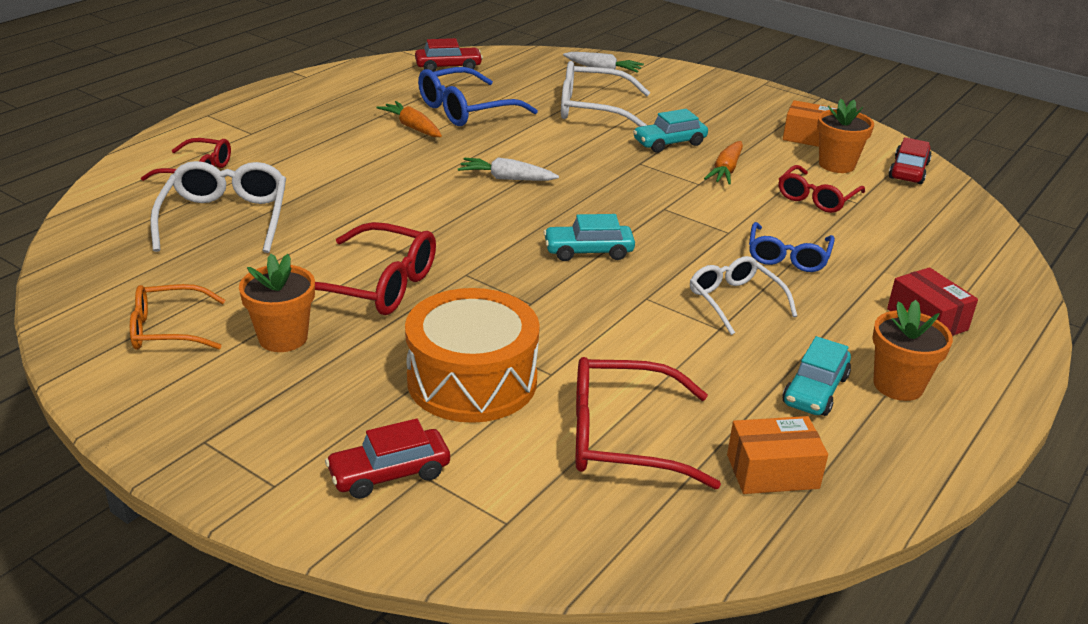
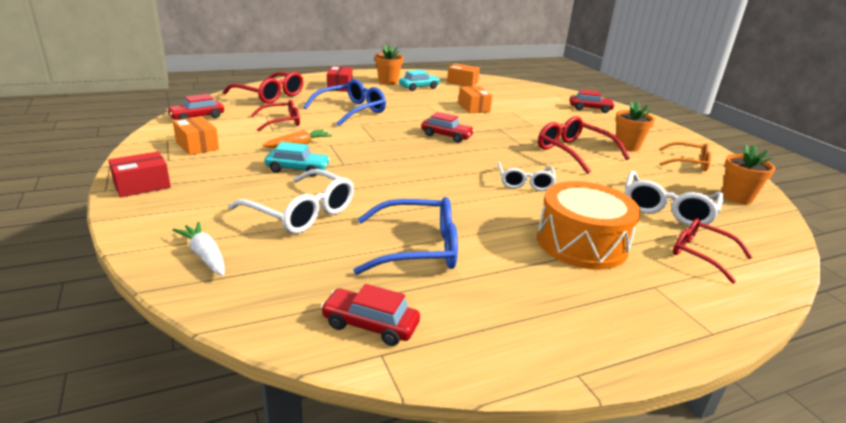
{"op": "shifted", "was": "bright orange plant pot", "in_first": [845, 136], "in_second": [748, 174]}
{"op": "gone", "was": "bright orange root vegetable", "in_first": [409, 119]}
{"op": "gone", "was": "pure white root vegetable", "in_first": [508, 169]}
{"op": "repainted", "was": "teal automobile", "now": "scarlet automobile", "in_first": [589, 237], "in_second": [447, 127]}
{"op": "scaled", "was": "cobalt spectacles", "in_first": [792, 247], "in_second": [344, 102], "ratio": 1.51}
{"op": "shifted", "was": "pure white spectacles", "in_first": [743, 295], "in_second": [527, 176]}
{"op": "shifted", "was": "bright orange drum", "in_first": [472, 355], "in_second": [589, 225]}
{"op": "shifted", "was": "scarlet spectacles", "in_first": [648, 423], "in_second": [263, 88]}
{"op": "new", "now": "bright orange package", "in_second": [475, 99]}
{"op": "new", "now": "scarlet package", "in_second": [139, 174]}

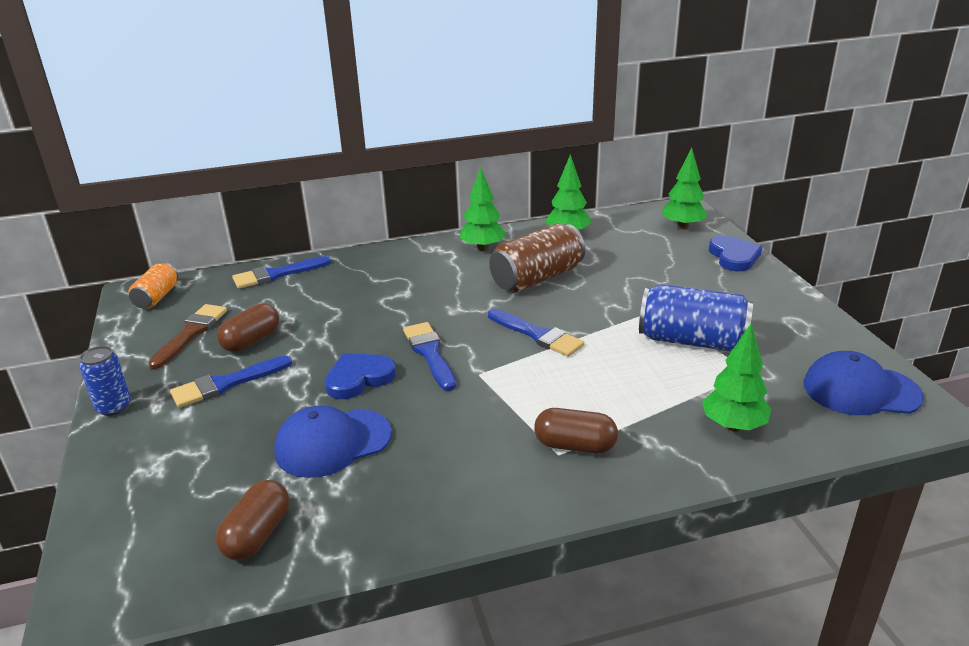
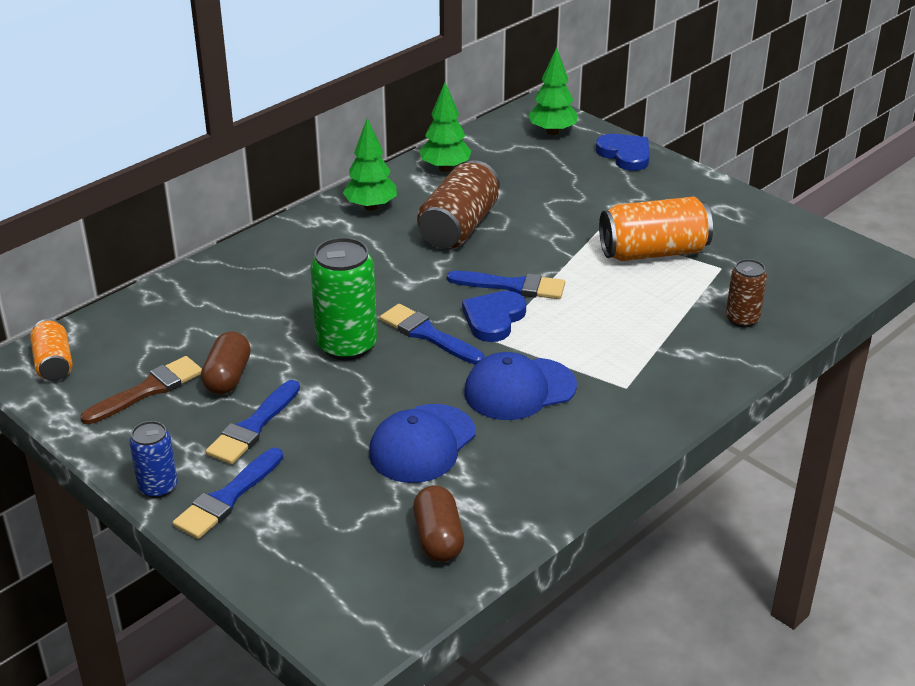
{"op": "shifted", "was": "cobalt paintbrush", "in_first": [281, 272], "in_second": [228, 493]}
{"op": "repainted", "was": "cobalt tin", "now": "bright orange tin", "in_first": [696, 317], "in_second": [656, 229]}
{"op": "rotated", "was": "russet paintbrush", "in_first": [187, 336], "in_second": [141, 390], "clockwise": 60}
{"op": "swapped", "was": "leaf-green toy tree", "now": "russet tin", "in_first": [736, 378], "in_second": [746, 293]}
{"op": "shifted", "was": "cobalt peaked cap", "in_first": [864, 383], "in_second": [520, 386]}
{"op": "shifted", "was": "cobalt heart shape", "in_first": [360, 376], "in_second": [494, 316]}
{"op": "gone", "was": "russet pill", "in_first": [576, 430]}
{"op": "new", "now": "leaf-green tin", "in_second": [343, 299]}

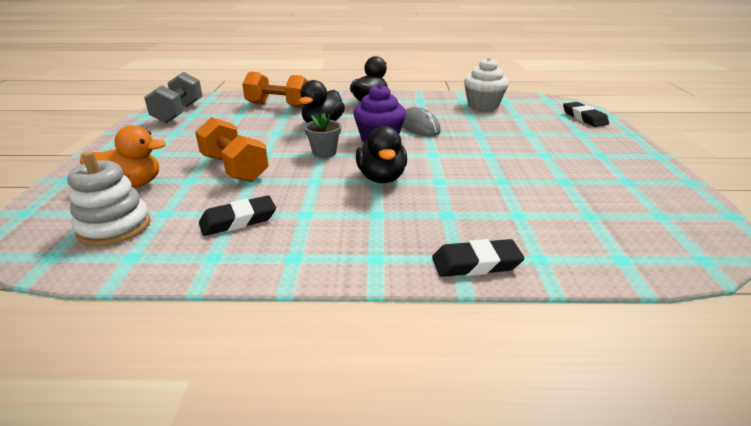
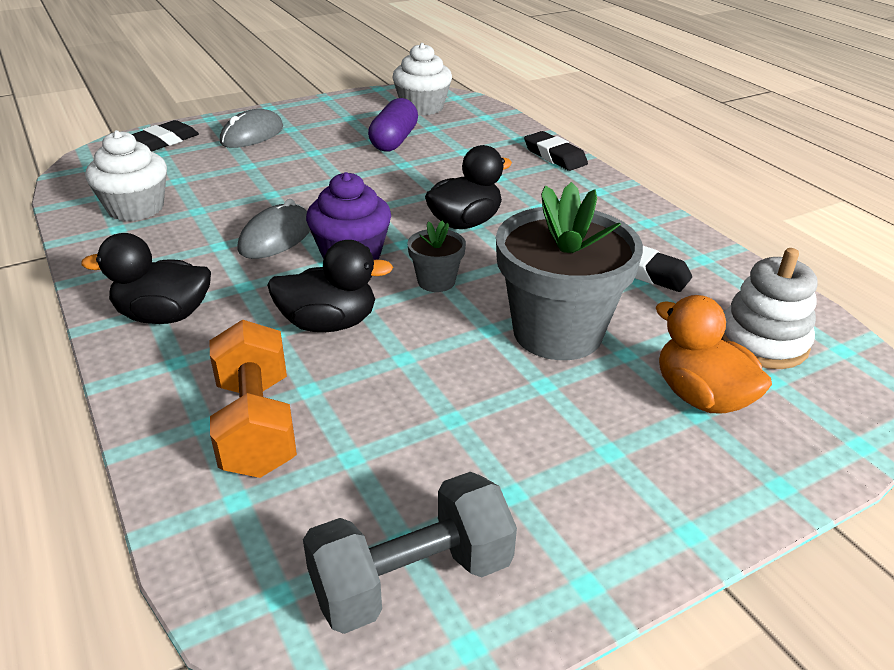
{"op": "swapped", "was": "bright orange free weight", "now": "ash-grey plant pot", "in_first": [232, 149], "in_second": [569, 271]}
{"op": "new", "now": "pure white fairy cake", "in_second": [422, 79]}
{"op": "new", "now": "purple pill", "in_second": [393, 125]}
{"op": "new", "now": "ash-grey computer mouse", "in_second": [251, 128]}

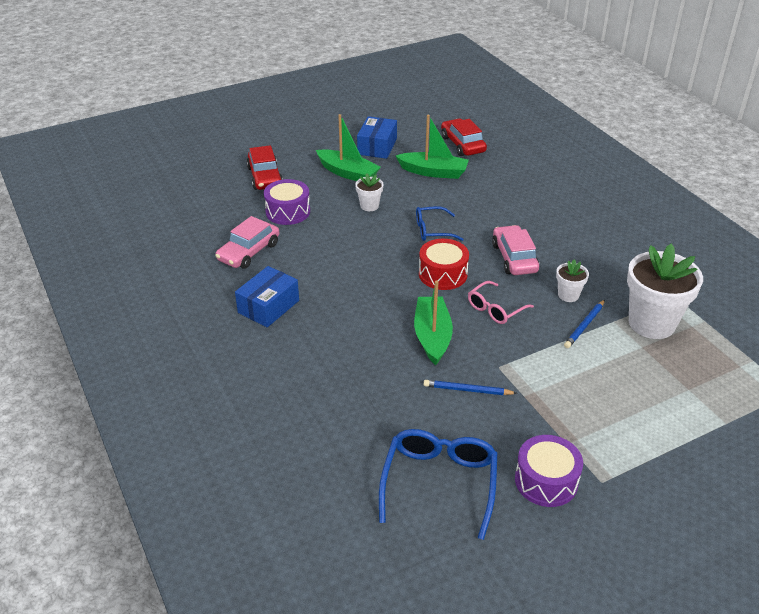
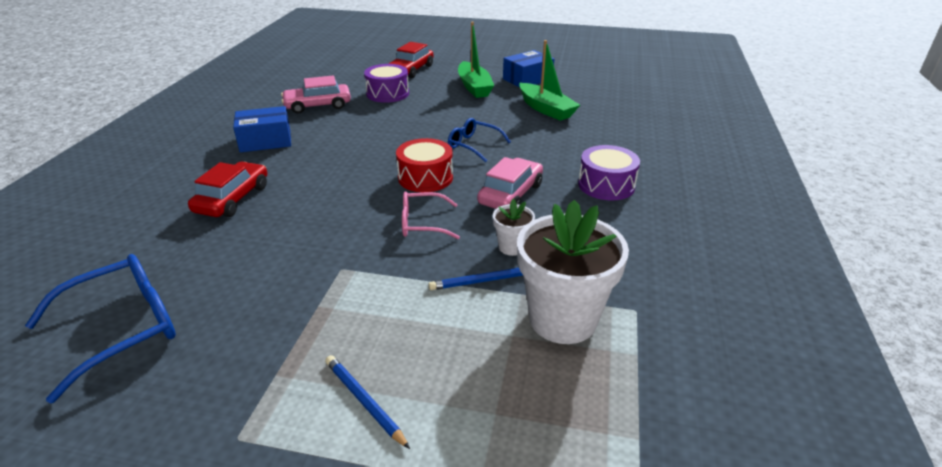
{"op": "shifted", "was": "scarlet automobile", "in_first": [464, 137], "in_second": [227, 189]}
{"op": "gone", "was": "pure white plant pot", "in_first": [369, 192]}
{"op": "gone", "was": "leaf-green sailboat", "in_first": [433, 323]}
{"op": "shifted", "was": "cobalt pencil", "in_first": [471, 387], "in_second": [367, 402]}
{"op": "shifted", "was": "purple drum", "in_first": [549, 471], "in_second": [609, 173]}

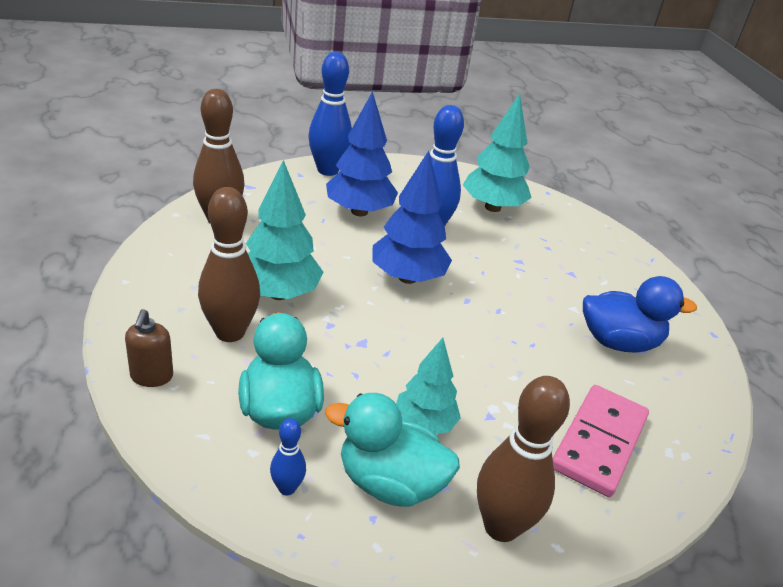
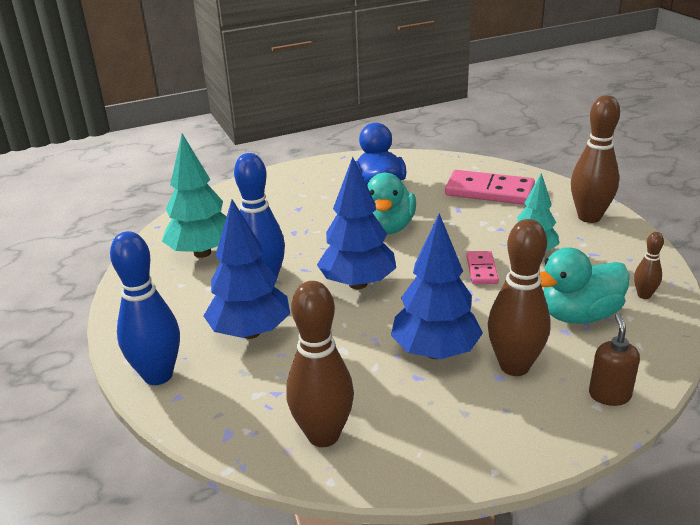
{"op": "repainted", "was": "teal toy tree", "now": "cobalt toy tree", "in_first": [285, 230], "in_second": [437, 286]}
{"op": "rotated", "was": "russet soap pump", "in_first": [149, 348], "in_second": [614, 360], "clockwise": -75}
{"op": "shifted", "was": "teal duck", "in_first": [392, 450], "in_second": [391, 203]}
{"op": "repainted", "was": "cobalt bowling pin", "now": "russet bowling pin", "in_first": [288, 457], "in_second": [649, 265]}
{"op": "new", "now": "pink domino piece", "in_second": [482, 267]}

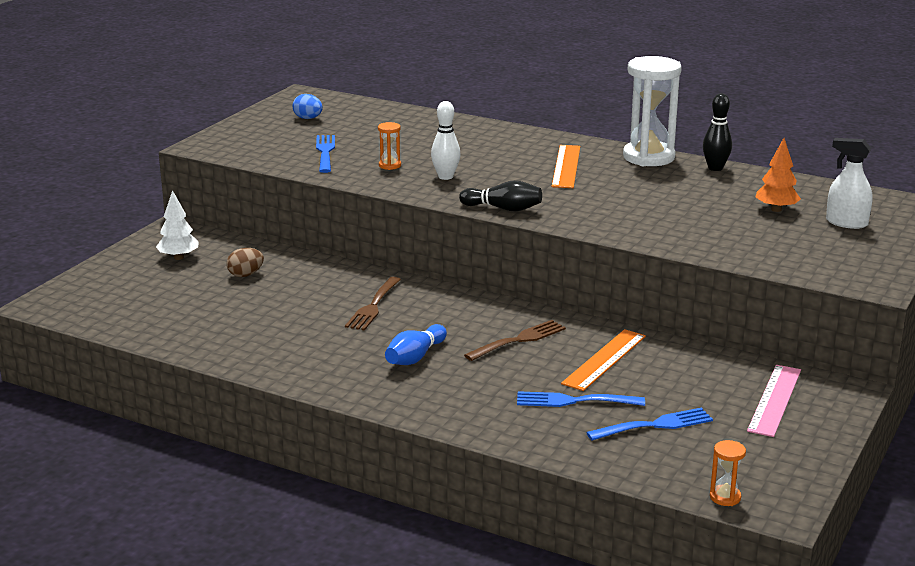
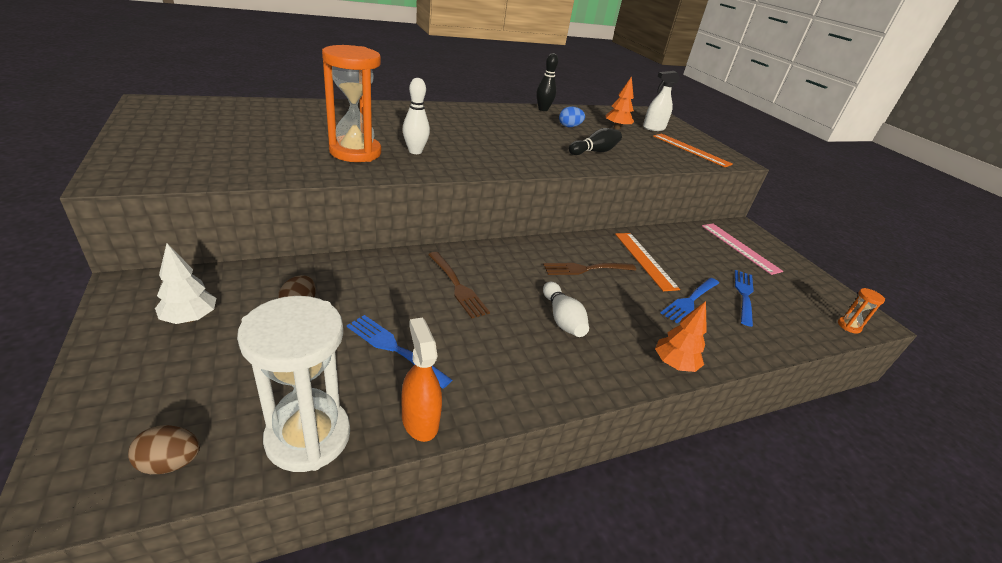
{"op": "shifted", "was": "pure white hourglass", "in_first": [652, 111], "in_second": [293, 384]}
{"op": "shifted", "was": "cobalt egg shape", "in_first": [307, 106], "in_second": [572, 116]}
{"op": "scaled", "was": "bright orange hourglass", "in_first": [389, 146], "in_second": [351, 103], "ratio": 2.34}
{"op": "shifted", "was": "cobalt table fork", "in_first": [325, 154], "in_second": [399, 352]}
{"op": "shifted", "was": "bright orange straightedge", "in_first": [566, 166], "in_second": [693, 150]}
{"op": "shifted", "was": "jet-black bowling pin", "in_first": [500, 196], "in_second": [595, 141]}
{"op": "rotated", "was": "russet table fork", "in_first": [515, 340], "in_second": [589, 269], "clockwise": -105}
{"op": "repainted", "was": "cobalt bowling pin", "now": "pure white bowling pin", "in_first": [416, 344], "in_second": [566, 309]}
{"op": "new", "now": "bright orange toy tree", "in_second": [681, 336]}
{"op": "new", "now": "bright orange sprayer", "in_second": [422, 380]}
{"op": "new", "now": "russet egg shape", "in_second": [164, 449]}

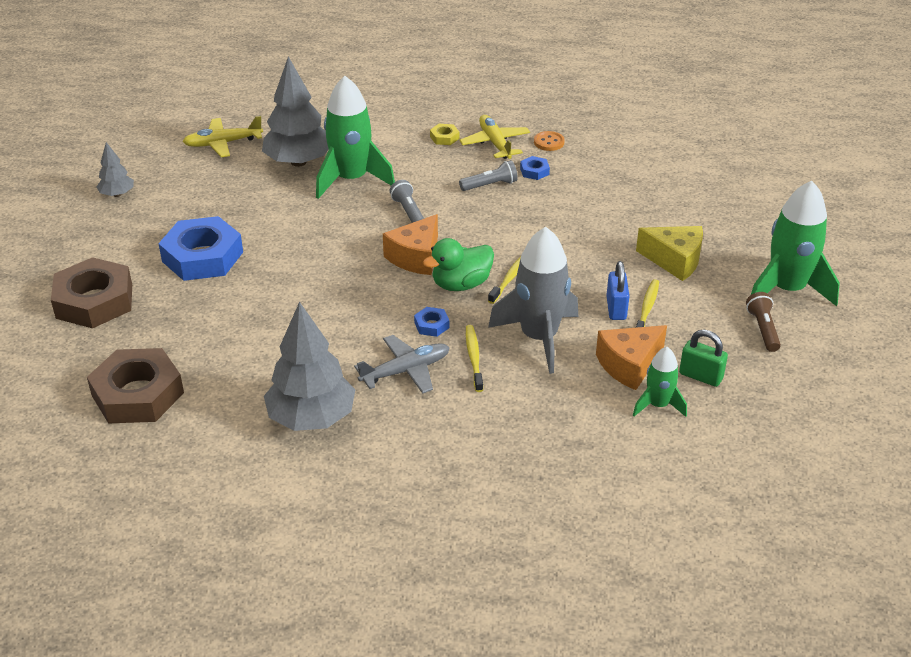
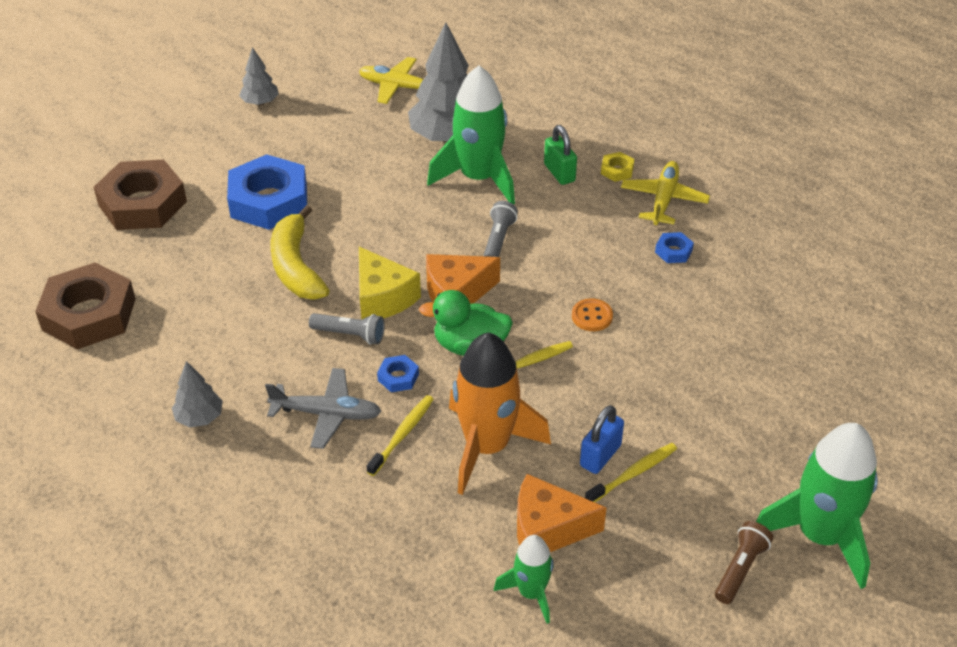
{"op": "shifted", "was": "bright orange sewing button", "in_first": [549, 141], "in_second": [592, 314]}
{"op": "shifted", "was": "ash-grey torch", "in_first": [488, 175], "in_second": [347, 328]}
{"op": "shifted", "was": "yellow cheese wedge", "in_first": [669, 253], "in_second": [390, 283]}
{"op": "repainted", "was": "ash-grey toy rocket", "now": "bright orange toy rocket", "in_first": [533, 300], "in_second": [500, 413]}
{"op": "scaled", "was": "ash-grey toy tree", "in_first": [310, 366], "in_second": [197, 394], "ratio": 0.51}
{"op": "shifted", "was": "leaf-green lock", "in_first": [703, 358], "in_second": [560, 155]}
{"op": "new", "now": "yellow toy banana", "in_second": [300, 252]}

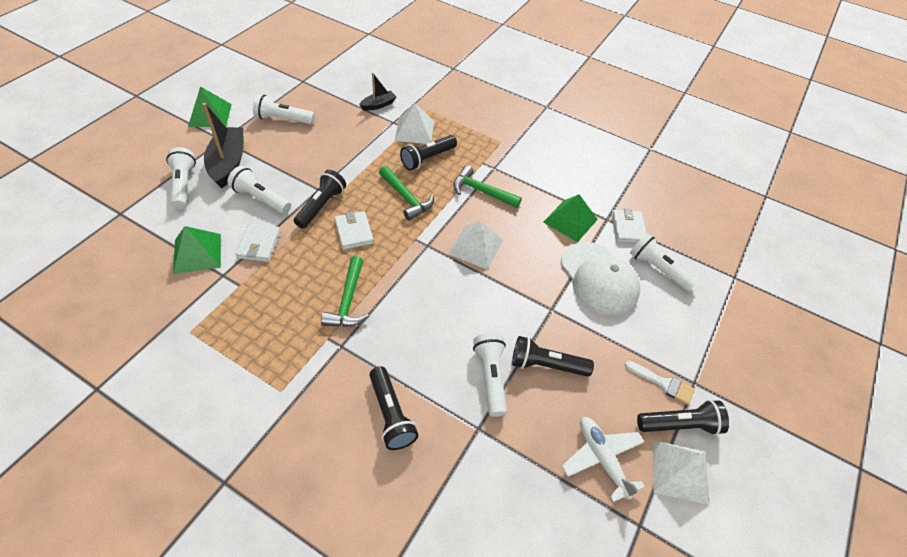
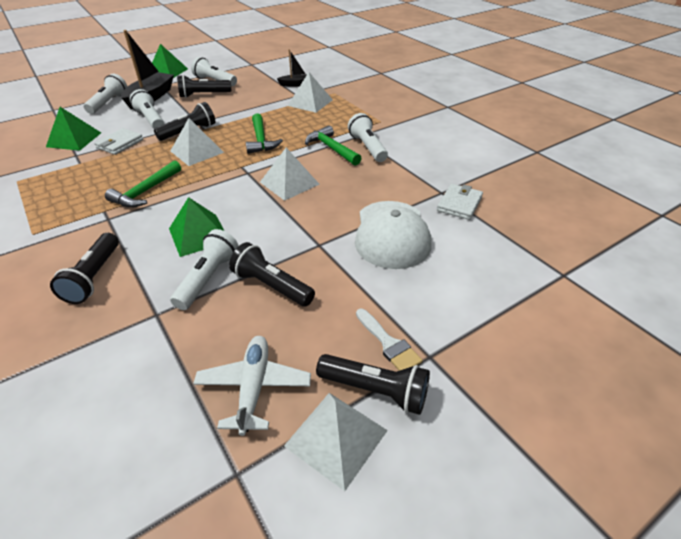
{"op": "shifted", "was": "jet-black torch", "in_first": [428, 153], "in_second": [204, 86]}
{"op": "shifted", "was": "leaf-green pyramid", "in_first": [570, 218], "in_second": [196, 227]}
{"op": "swapped", "was": "pure white wallet", "now": "pure white pyramid", "in_first": [354, 230], "in_second": [197, 142]}
{"op": "shifted", "was": "pure white torch", "in_first": [664, 262], "in_second": [368, 137]}

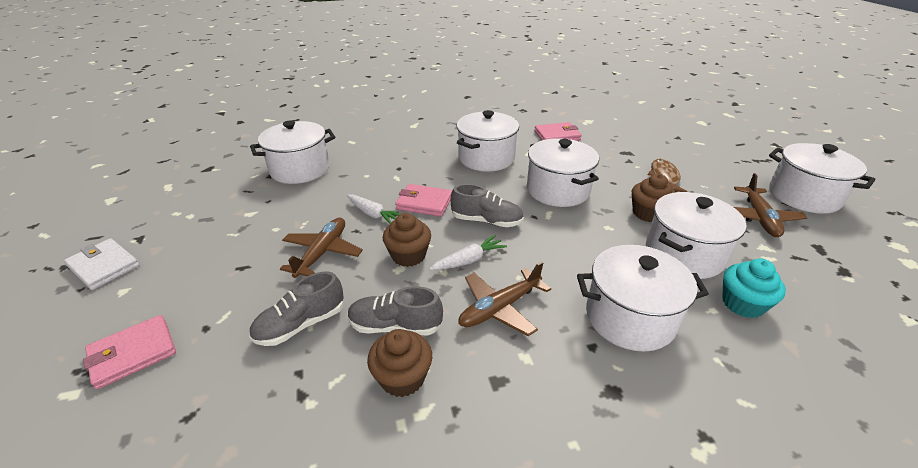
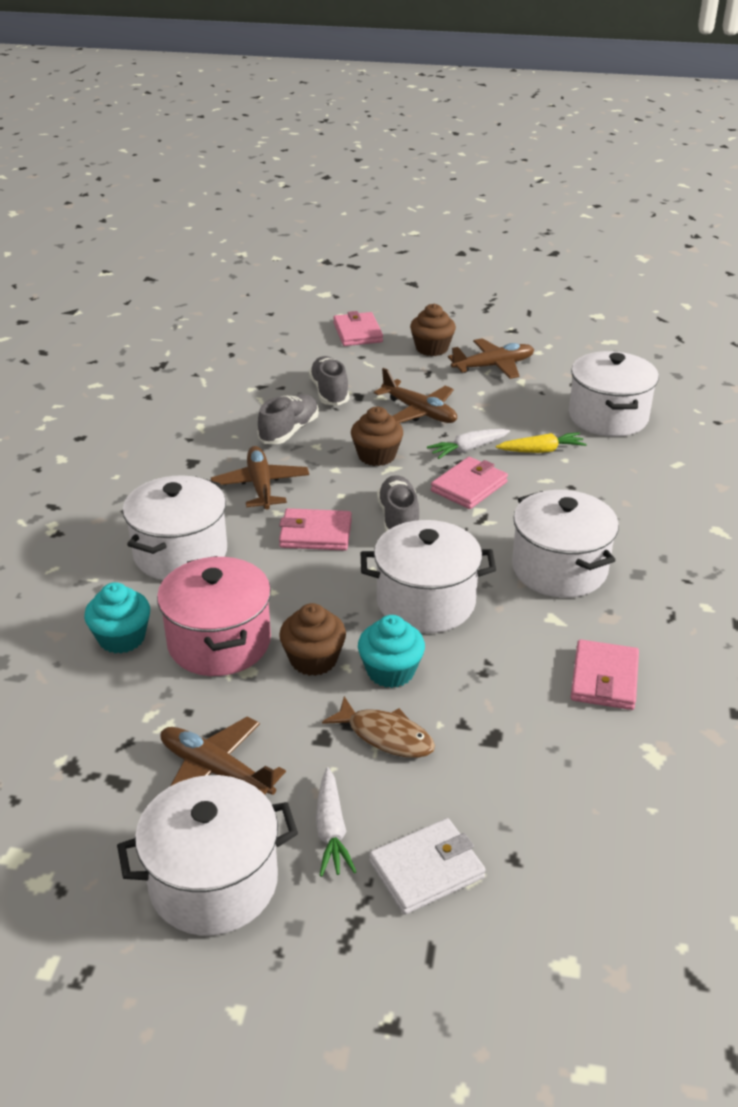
{"op": "rotated", "was": "ash-grey sneaker", "in_first": [487, 205], "in_second": [398, 503], "clockwise": 135}
{"op": "repainted", "was": "pure white pot", "now": "pink pot", "in_first": [696, 235], "in_second": [214, 616]}
{"op": "shifted", "was": "pure white root vegetable", "in_first": [468, 252], "in_second": [336, 822]}
{"op": "shifted", "was": "pure white wallet", "in_first": [101, 264], "in_second": [427, 866]}
{"op": "shifted", "was": "russet fairy cake", "in_first": [399, 363], "in_second": [433, 330]}
{"op": "new", "now": "russet toy plane", "in_second": [491, 358]}
{"op": "new", "now": "yellow root vegetable", "in_second": [541, 442]}
{"op": "new", "now": "pink wallet", "in_second": [315, 529]}
{"op": "new", "now": "teal fairy cake", "in_second": [391, 651]}

